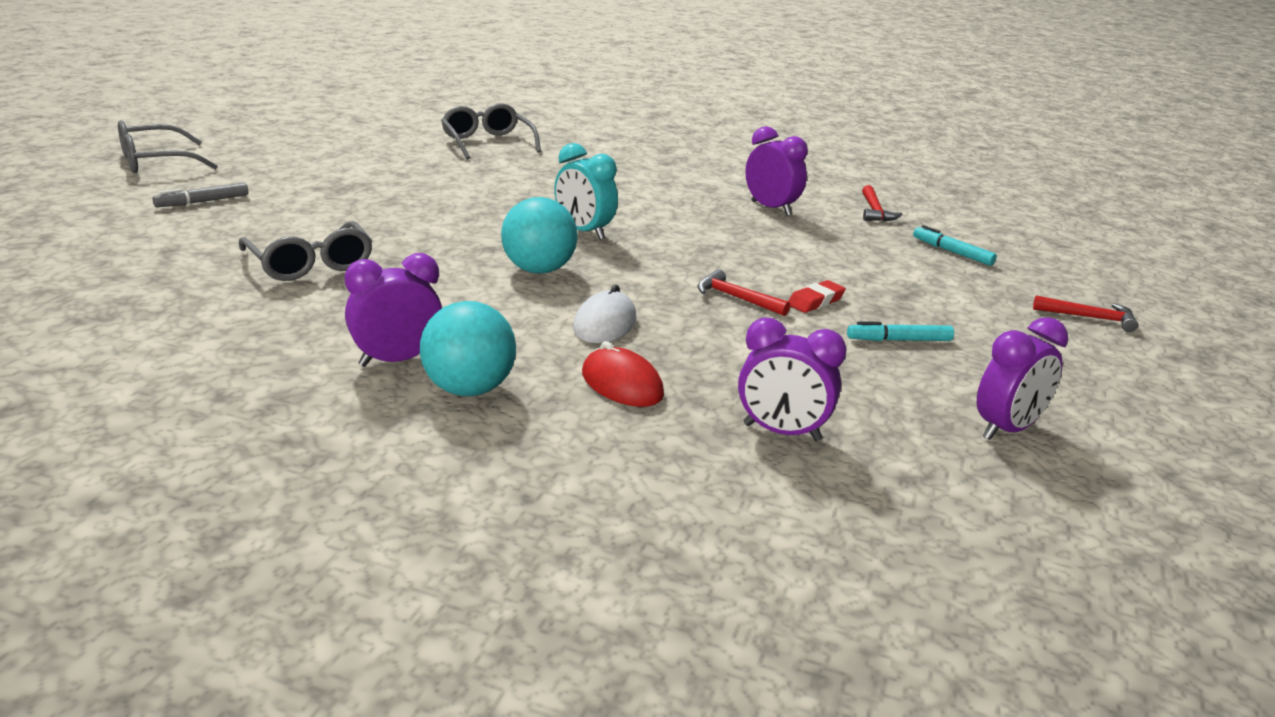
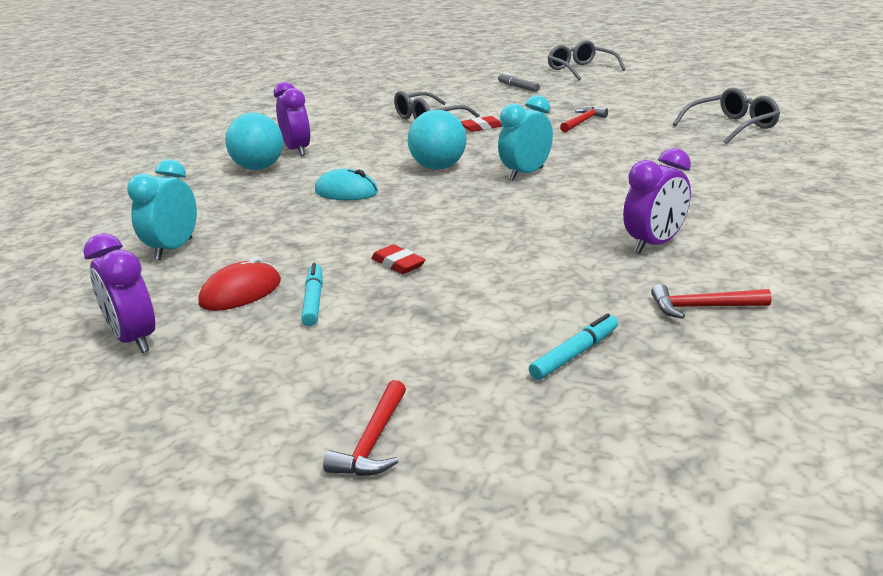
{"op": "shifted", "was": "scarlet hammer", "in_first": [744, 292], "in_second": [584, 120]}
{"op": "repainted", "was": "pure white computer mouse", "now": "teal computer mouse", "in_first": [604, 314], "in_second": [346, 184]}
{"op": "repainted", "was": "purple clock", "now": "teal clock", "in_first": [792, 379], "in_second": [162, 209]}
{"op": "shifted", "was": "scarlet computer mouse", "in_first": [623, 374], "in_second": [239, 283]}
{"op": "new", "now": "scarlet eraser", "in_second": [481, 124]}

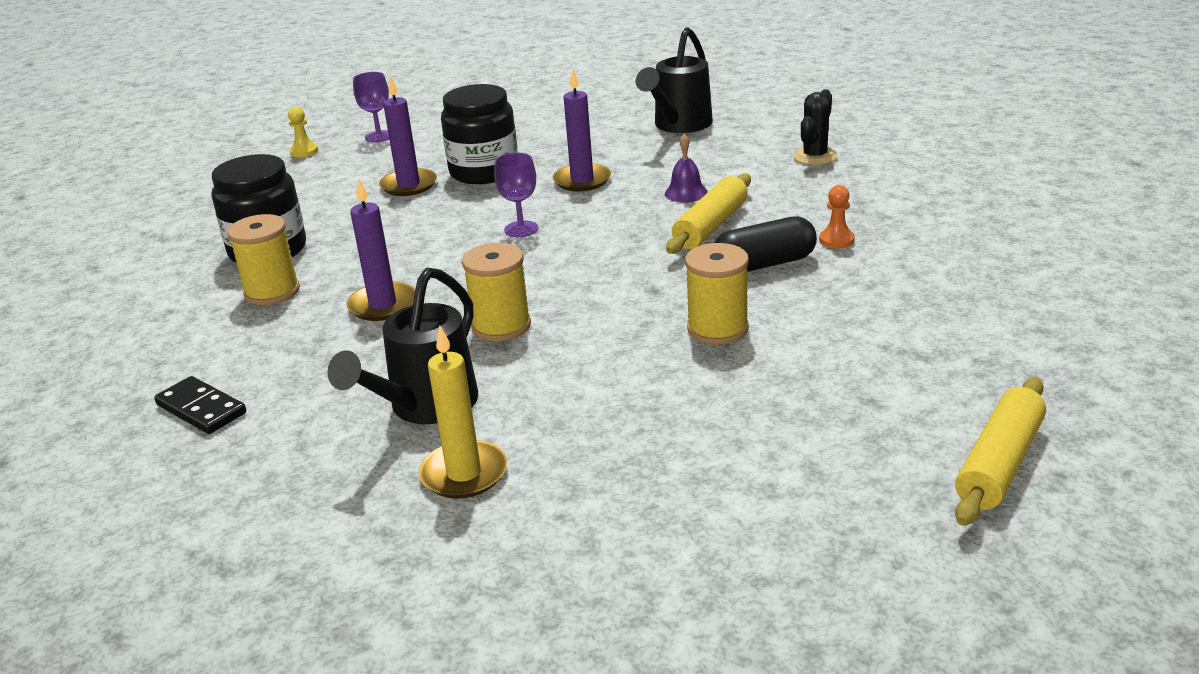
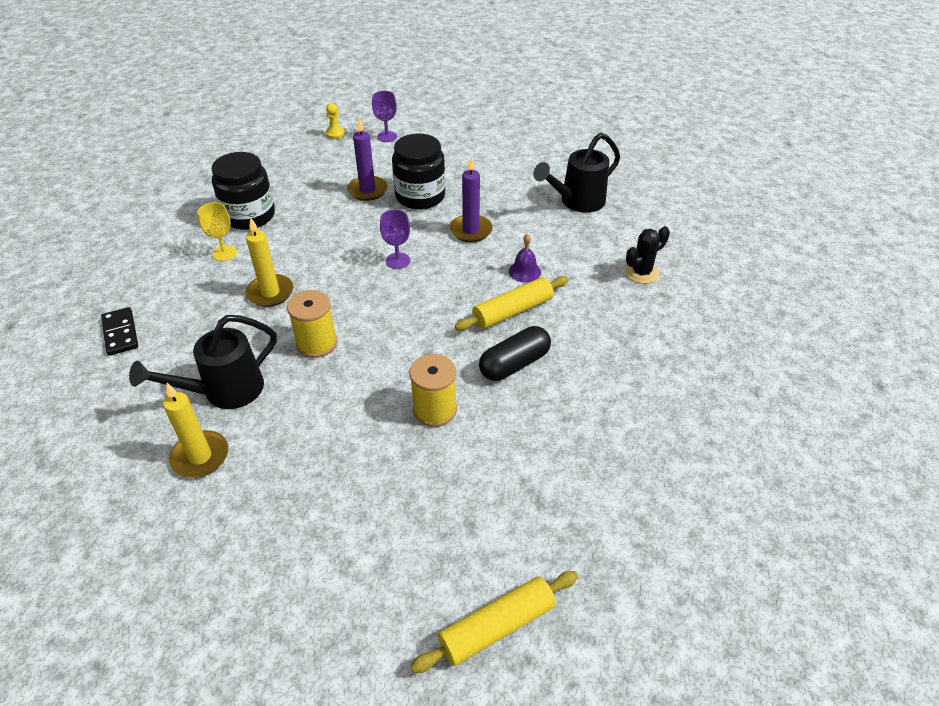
{"op": "repainted", "was": "purple candle", "now": "yellow candle", "in_first": [380, 249], "in_second": [270, 262]}
{"op": "gone", "was": "bright orange pawn", "in_first": [837, 216]}
{"op": "swapped", "was": "yellow spool", "now": "yellow chalice", "in_first": [263, 259], "in_second": [217, 231]}
{"op": "rotated", "was": "jet-black pill", "in_first": [765, 244], "in_second": [515, 353], "clockwise": -45}

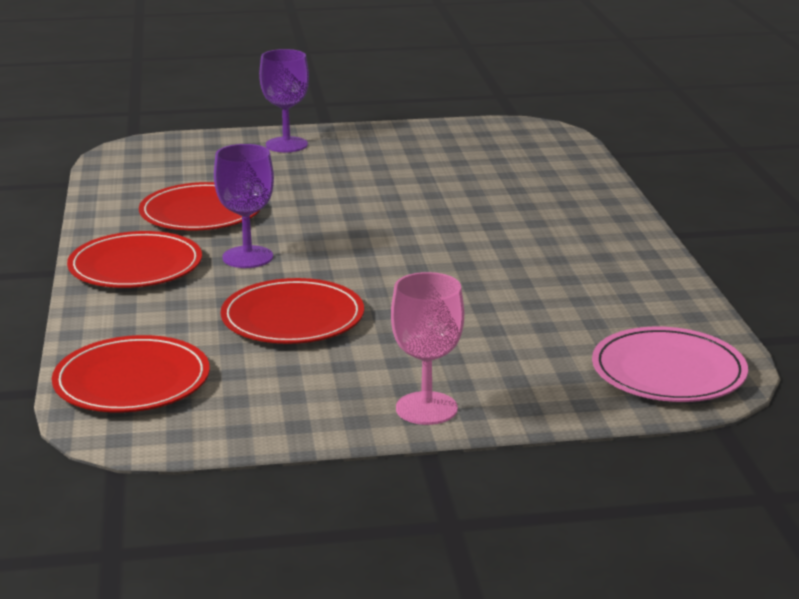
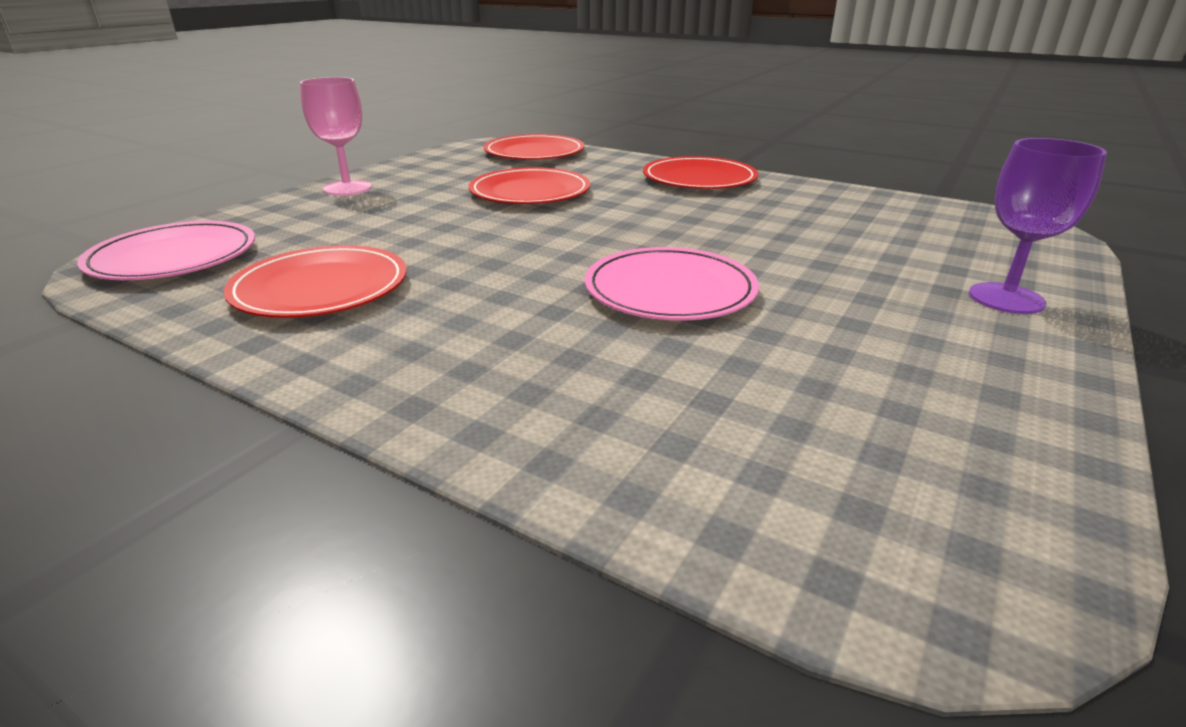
{"op": "gone", "was": "purple chalice", "in_first": [244, 206]}
{"op": "shifted", "was": "scarlet dinner plate", "in_first": [200, 206], "in_second": [315, 281]}
{"op": "new", "now": "pink dinner plate", "in_second": [672, 284]}

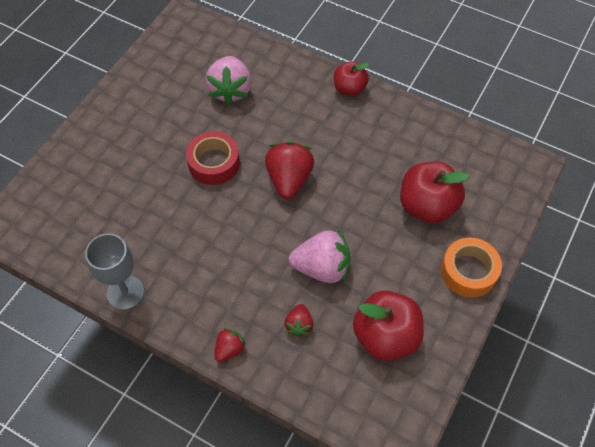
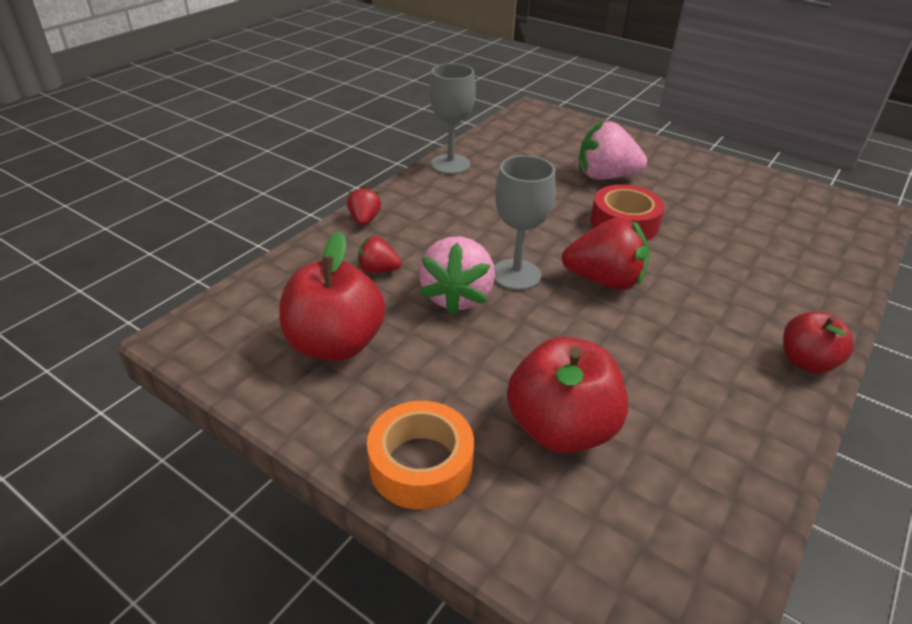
{"op": "shifted", "was": "pink strawberry", "in_first": [228, 80], "in_second": [613, 150]}
{"op": "rotated", "was": "scarlet strawberry", "in_first": [230, 345], "in_second": [364, 205], "clockwise": -135}
{"op": "new", "now": "ash-grey chalice", "in_second": [525, 222]}

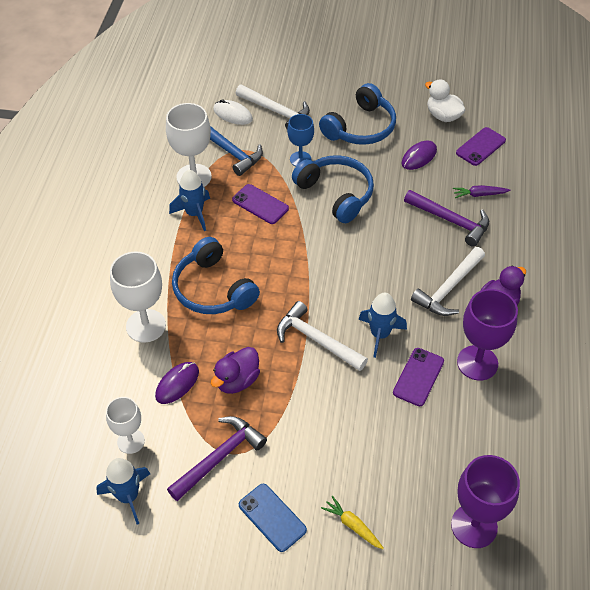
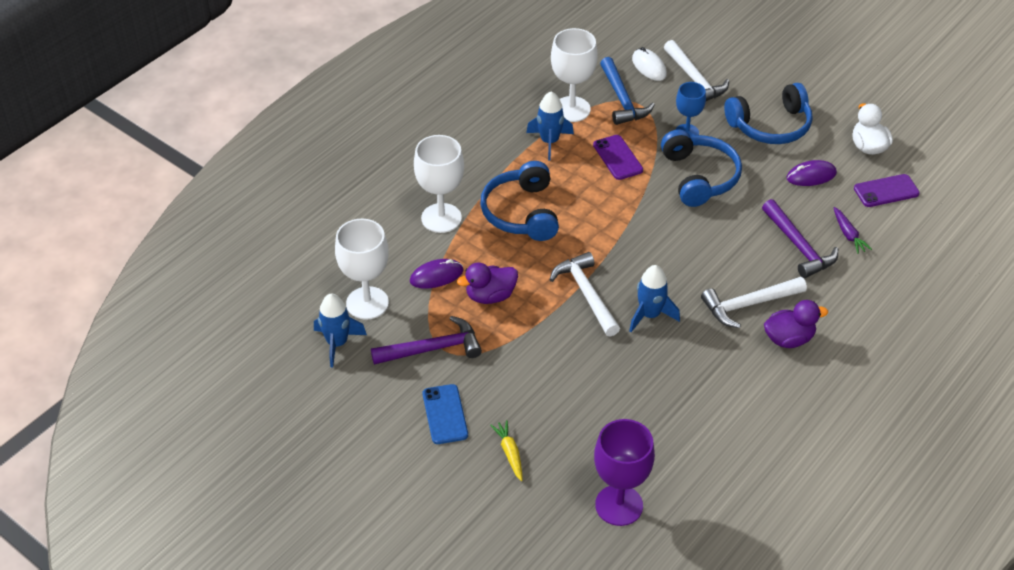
{"op": "rotated", "was": "purple root vegetable", "in_first": [481, 191], "in_second": [852, 230], "clockwise": -135}
{"op": "gone", "was": "purple chalice", "in_first": [487, 335]}
{"op": "gone", "was": "purple mobile phone", "in_first": [418, 377]}
{"op": "scaled", "was": "pure white chalice", "in_first": [125, 425], "in_second": [362, 269], "ratio": 1.59}

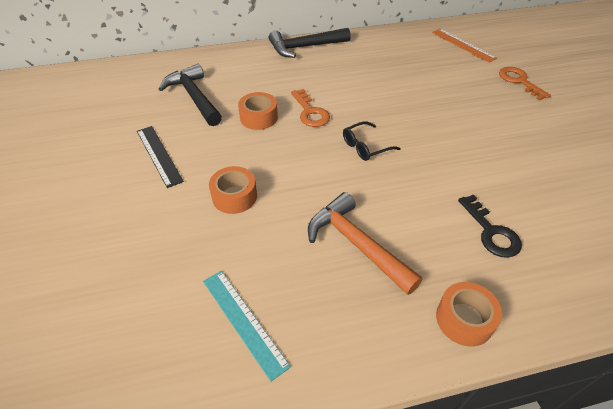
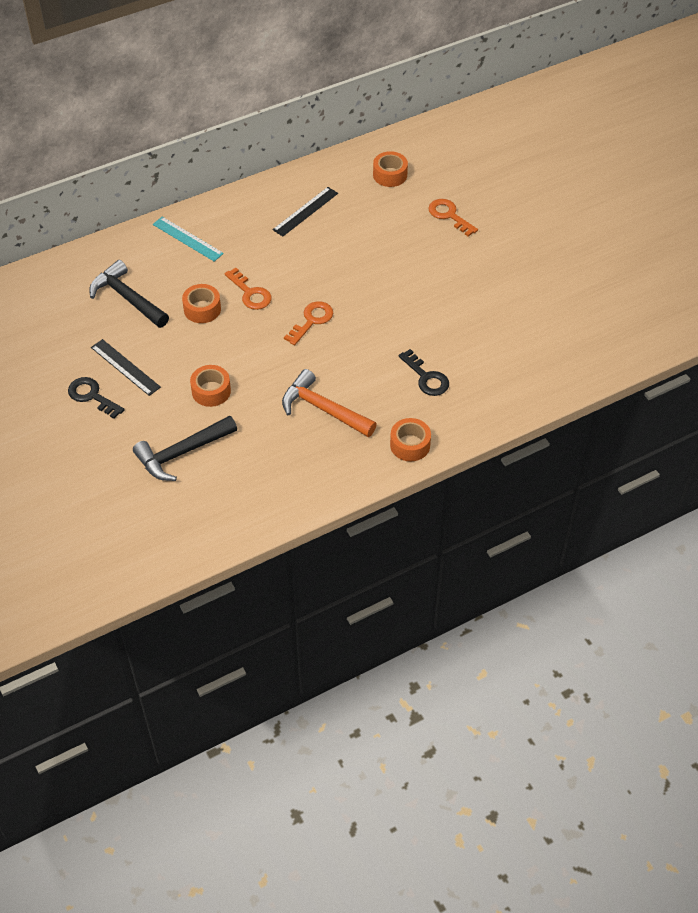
{"op": "shifted", "was": "jet-black hammer", "in_first": [310, 43], "in_second": [185, 448]}
{"op": "swapped", "was": "bright orange straightedge", "now": "bright orange sticky tape", "in_first": [464, 46], "in_second": [390, 169]}
{"op": "swapped", "was": "jet-black spectacles", "now": "bright orange door key", "in_first": [372, 141], "in_second": [308, 323]}
{"op": "shifted", "was": "teal straightedge", "in_first": [247, 326], "in_second": [188, 239]}
{"op": "new", "now": "jet-black straightedge", "in_second": [305, 212]}
{"op": "new", "now": "jet-black door key", "in_second": [96, 398]}

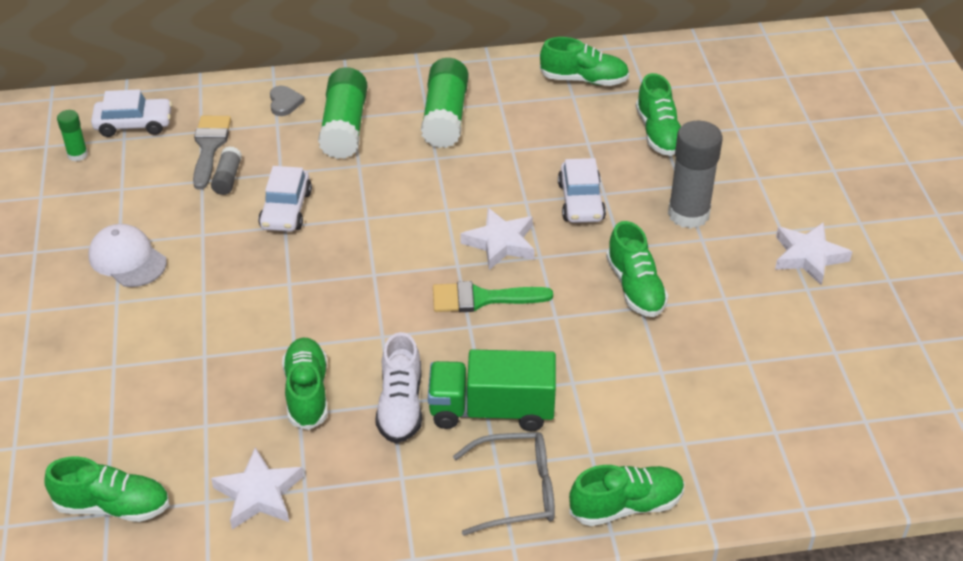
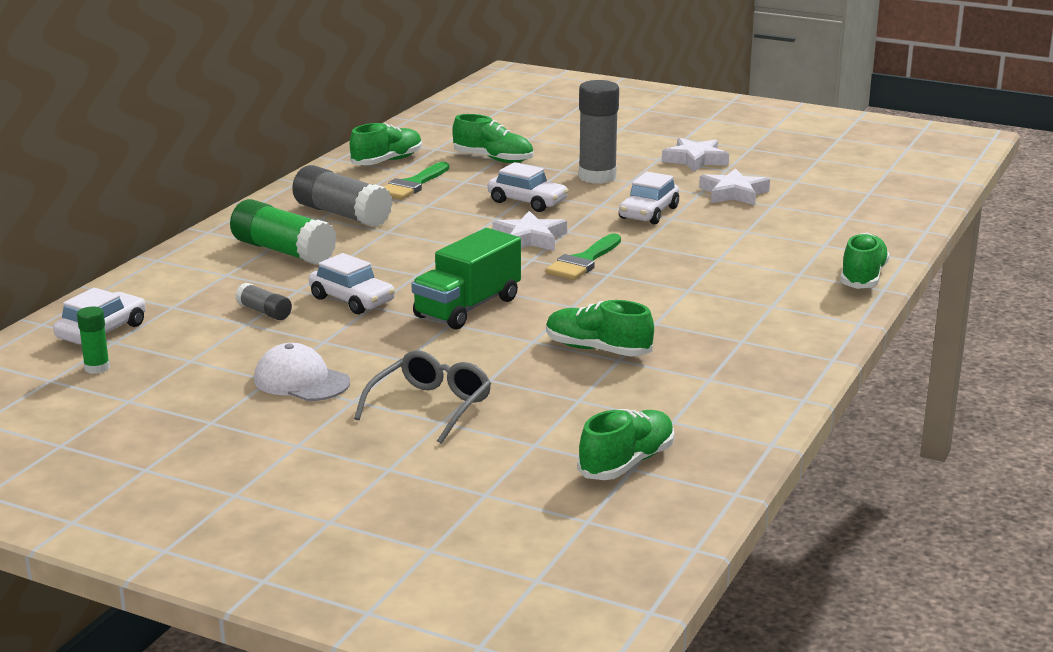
{"op": "repainted", "was": "leaf-green glue", "now": "ash-grey glue", "in_first": [444, 103], "in_second": [342, 196]}
{"op": "gone", "was": "ash-grey heart shape", "in_first": [287, 101]}
{"op": "gone", "was": "ash-grey paintbrush", "in_first": [212, 153]}
{"op": "swapped", "was": "leaf-green sneaker", "now": "pure white automobile", "in_first": [637, 269], "in_second": [649, 198]}
{"op": "rotated", "was": "pure white peaked cap", "in_first": [127, 255], "in_second": [302, 372], "clockwise": 45}
{"op": "gone", "was": "pure white sneaker", "in_first": [398, 387]}
{"op": "shifted", "was": "leaf-green truck", "in_first": [492, 390], "in_second": [466, 279]}
{"op": "shifted", "was": "ash-grey spectacles", "in_first": [504, 484], "in_second": [422, 397]}
{"op": "shifted", "was": "pure white five-pointed star", "in_first": [257, 488], "in_second": [734, 186]}
{"op": "new", "now": "leaf-green paintbrush", "in_second": [416, 181]}

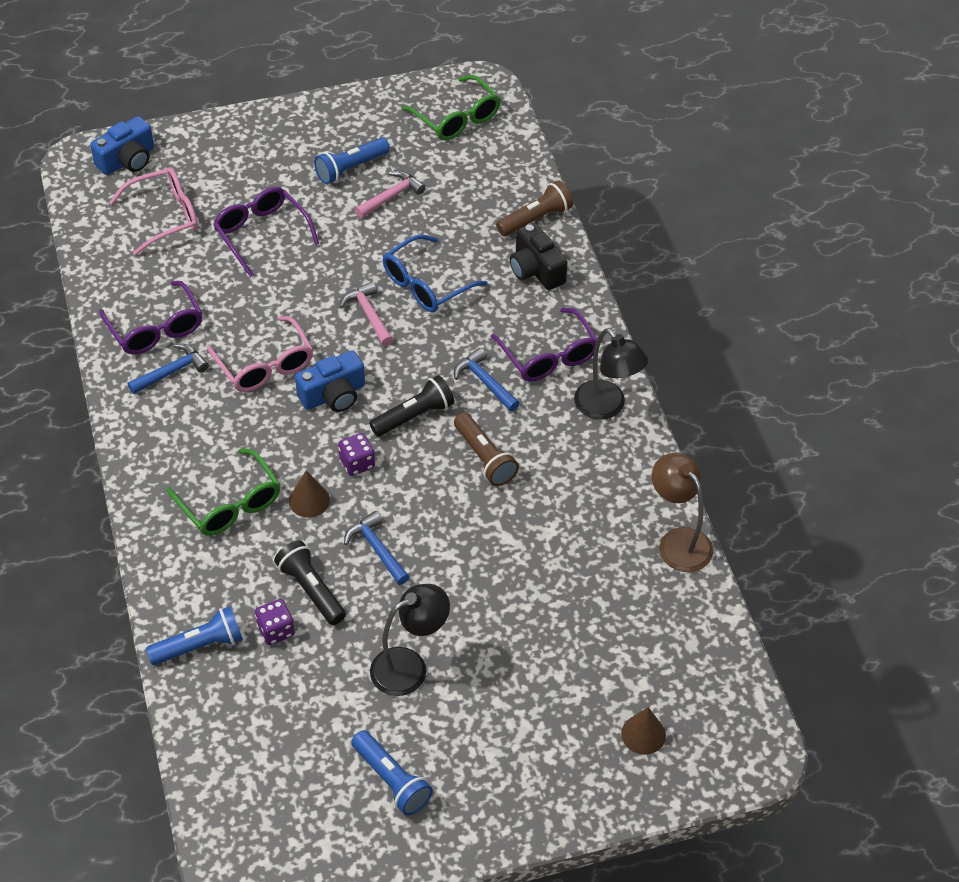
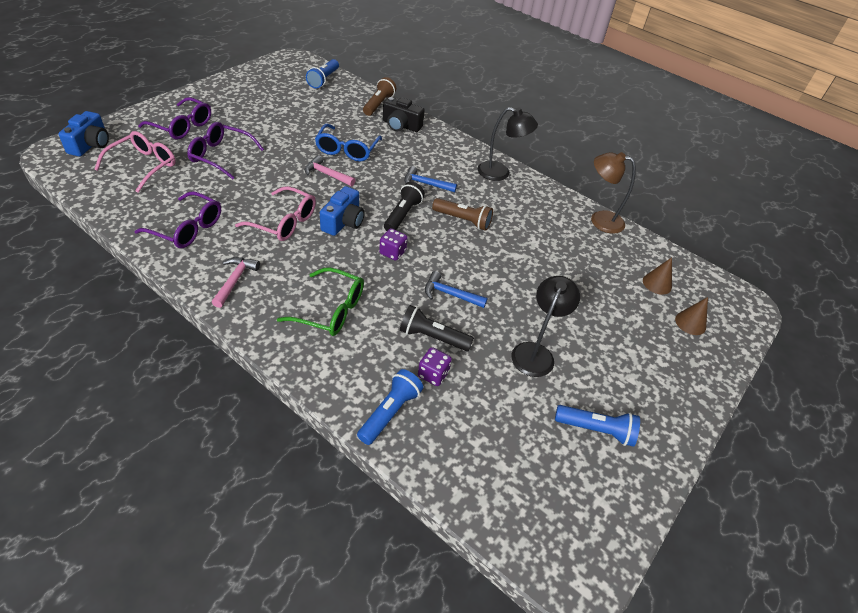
{"op": "gone", "was": "leaf-green spectacles", "in_first": [451, 108]}
{"op": "shifted", "was": "cobalt torch", "in_first": [352, 161], "in_second": [322, 73]}
{"op": "shifted", "was": "pink hammer", "in_first": [390, 194], "in_second": [236, 282]}
{"op": "shifted", "was": "purple spectacles", "in_first": [544, 345], "in_second": [174, 118]}
{"op": "gone", "was": "cobalt hammer", "in_first": [168, 369]}
{"op": "shifted", "was": "russet cone shape", "in_first": [309, 494], "in_second": [657, 276]}

